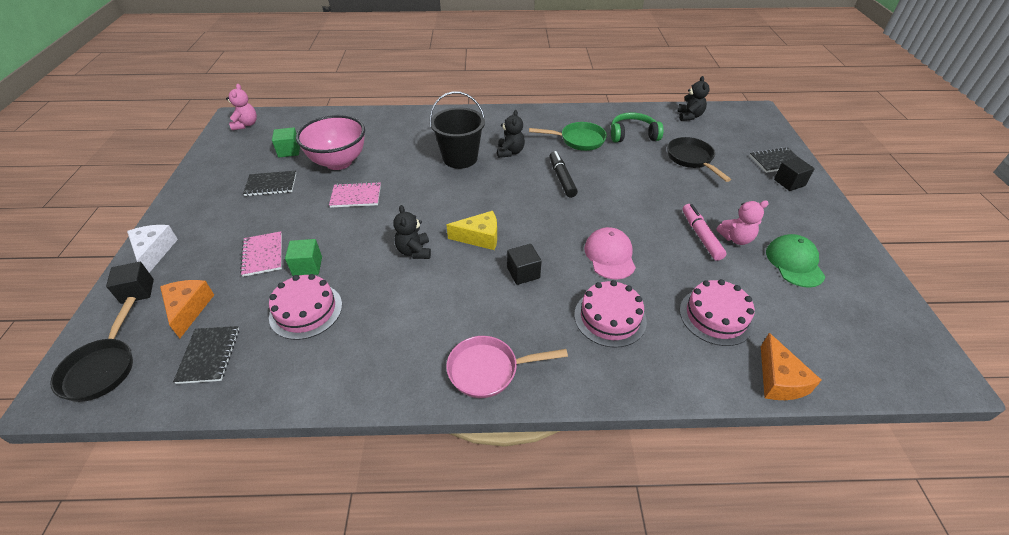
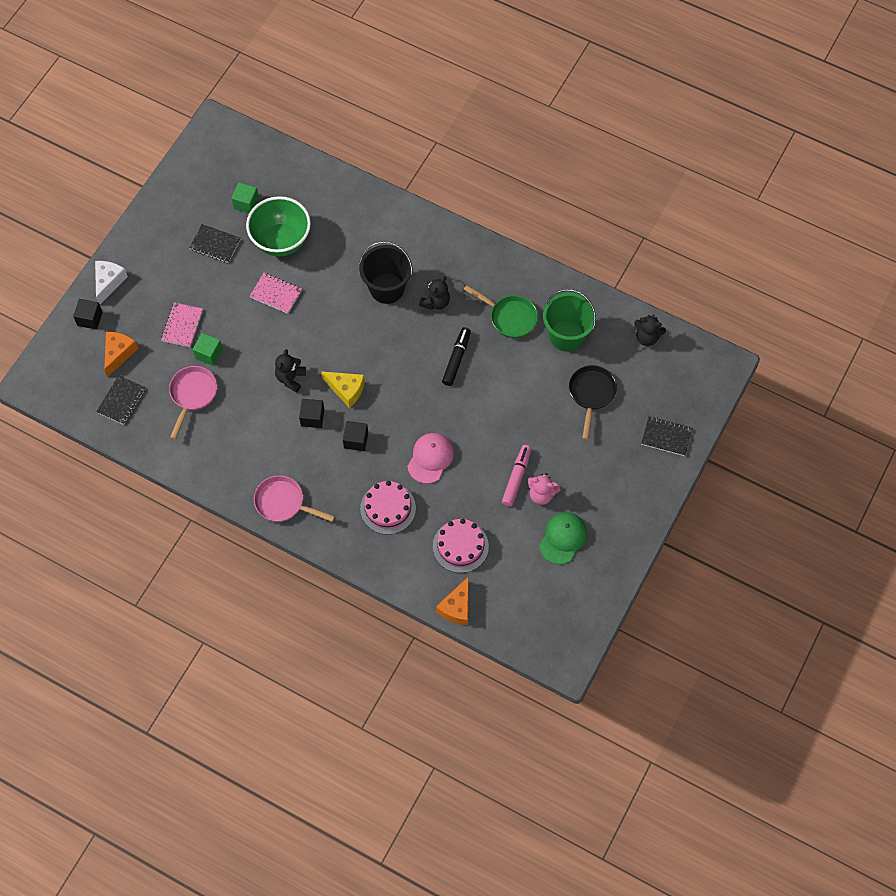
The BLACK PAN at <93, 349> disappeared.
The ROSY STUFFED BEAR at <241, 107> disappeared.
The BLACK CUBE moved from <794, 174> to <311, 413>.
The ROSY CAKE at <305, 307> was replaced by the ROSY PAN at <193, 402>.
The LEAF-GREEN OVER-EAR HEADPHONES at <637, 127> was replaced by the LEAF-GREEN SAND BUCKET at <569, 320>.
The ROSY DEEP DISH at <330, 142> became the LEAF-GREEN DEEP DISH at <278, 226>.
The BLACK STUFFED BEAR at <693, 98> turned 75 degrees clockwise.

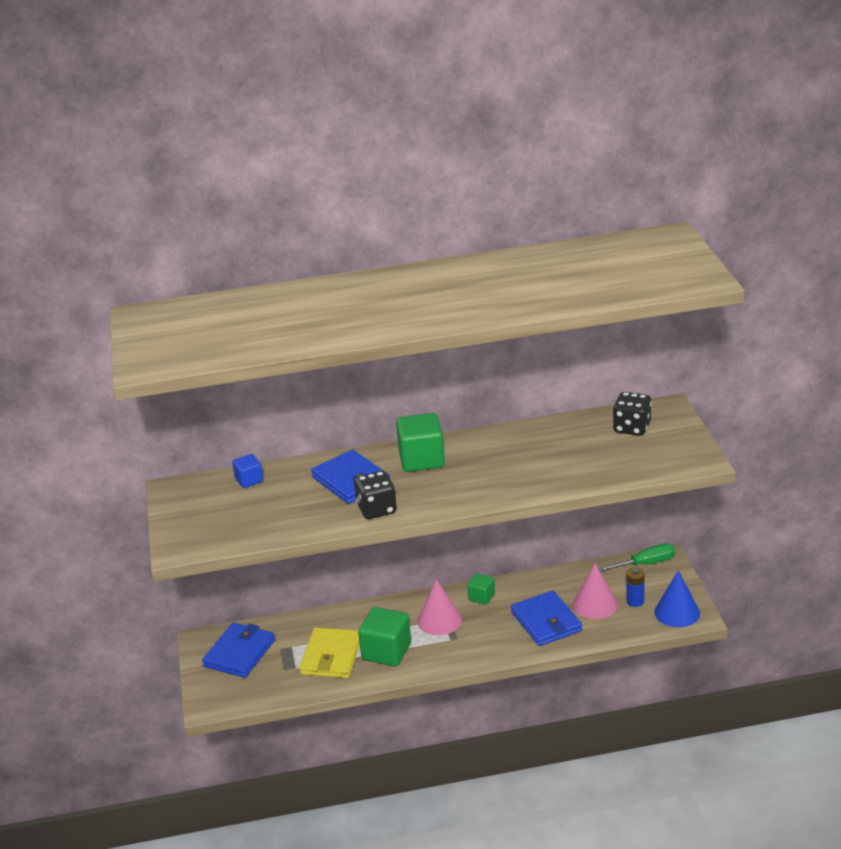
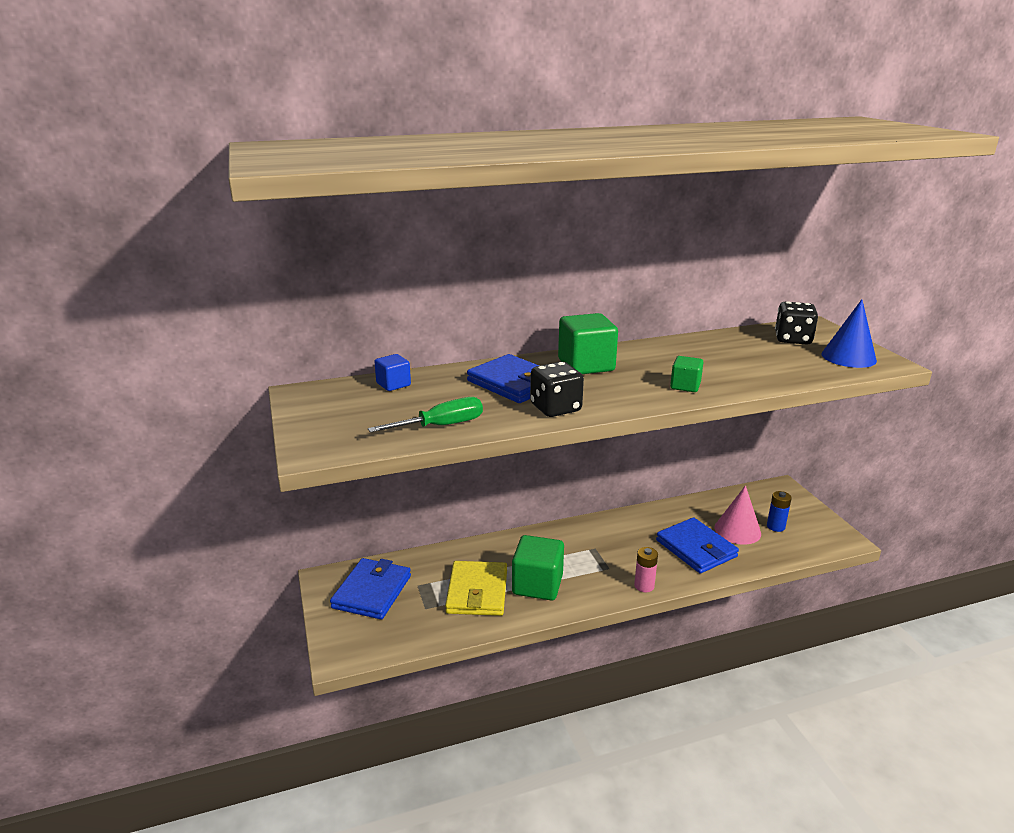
The ROSY SOLID CONE at <439, 607> disappeared.
The ROSY AA BATTERY at <646, 569> appeared.
The LEAF-GREEN CUBE moved from <481, 589> to <687, 374>.
The LEAF-GREEN HAND SCREWDRIVER moved from <636, 557> to <425, 415>.
The ROYAL BLUE SOLID CONE moved from <677, 599> to <849, 333>.

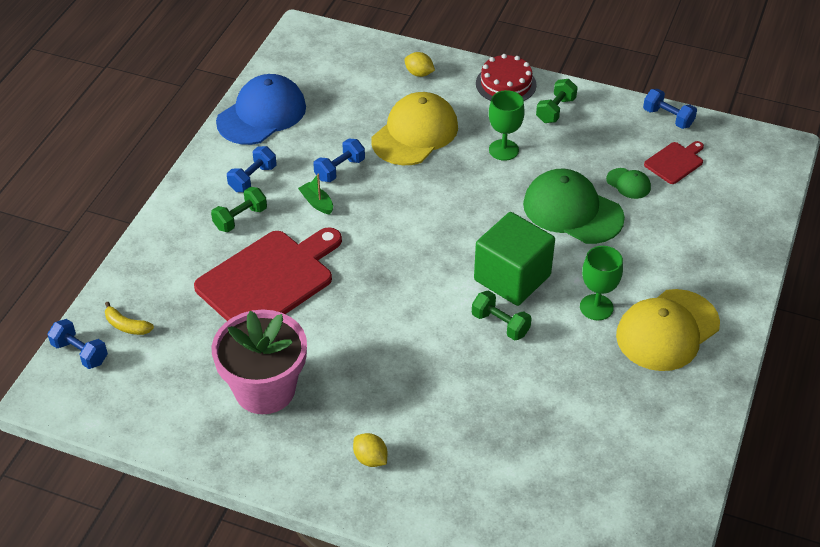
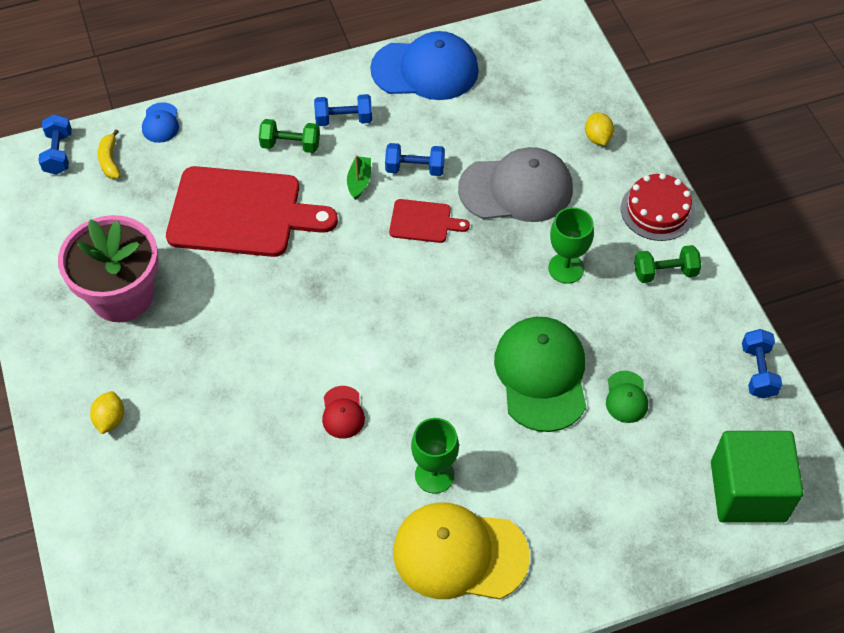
The ROYAL BLUE PEAKED CAP at <160, 122> appeared.
The LEAF-GREEN CUBE moved from <514, 259> to <757, 477>.
The RED CUTTING BOARD moved from <674, 162> to <429, 221>.
The LEAF-GREEN DUMBBELL at <502, 315> was replaced by the RED PEAKED CAP at <343, 412>.
The GOLDEN PEAKED CAP at <414, 128> became the ASH-GREY PEAKED CAP at <515, 184>.

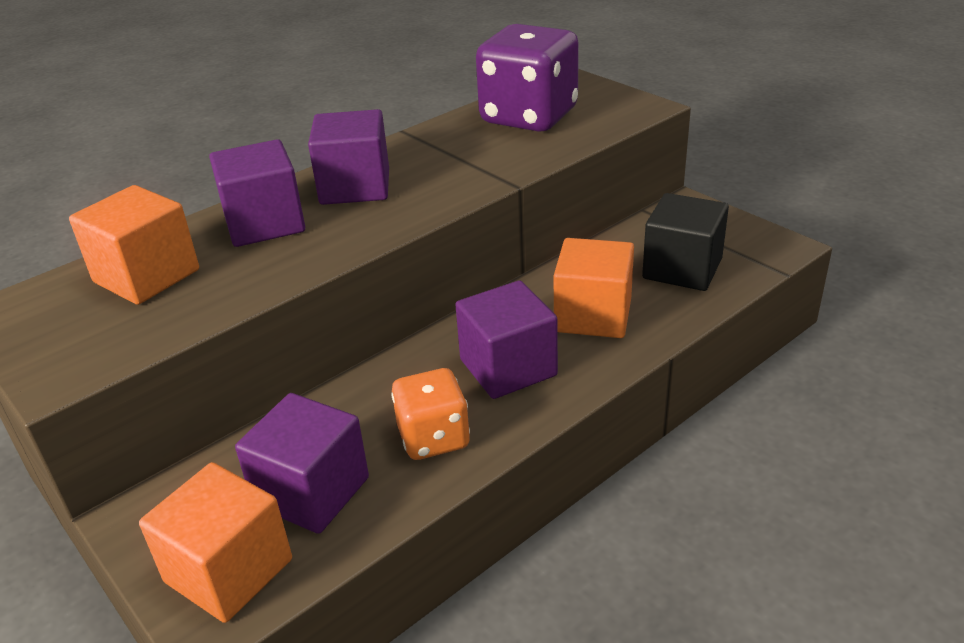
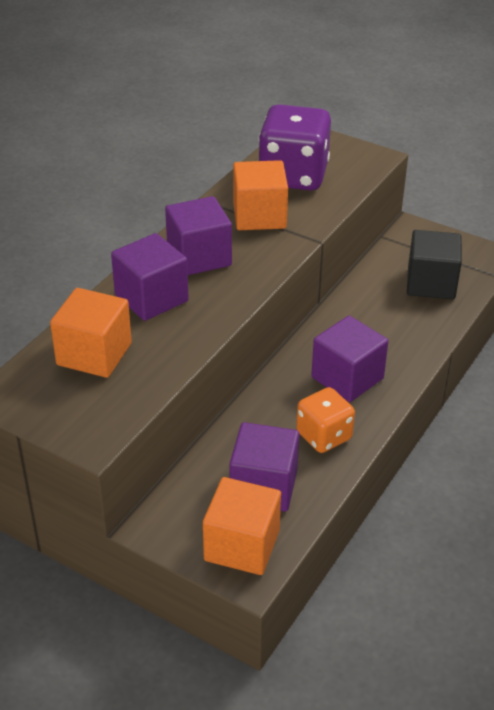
The ORANGE-COLOURED CUBE moved from <594, 288> to <260, 195>.

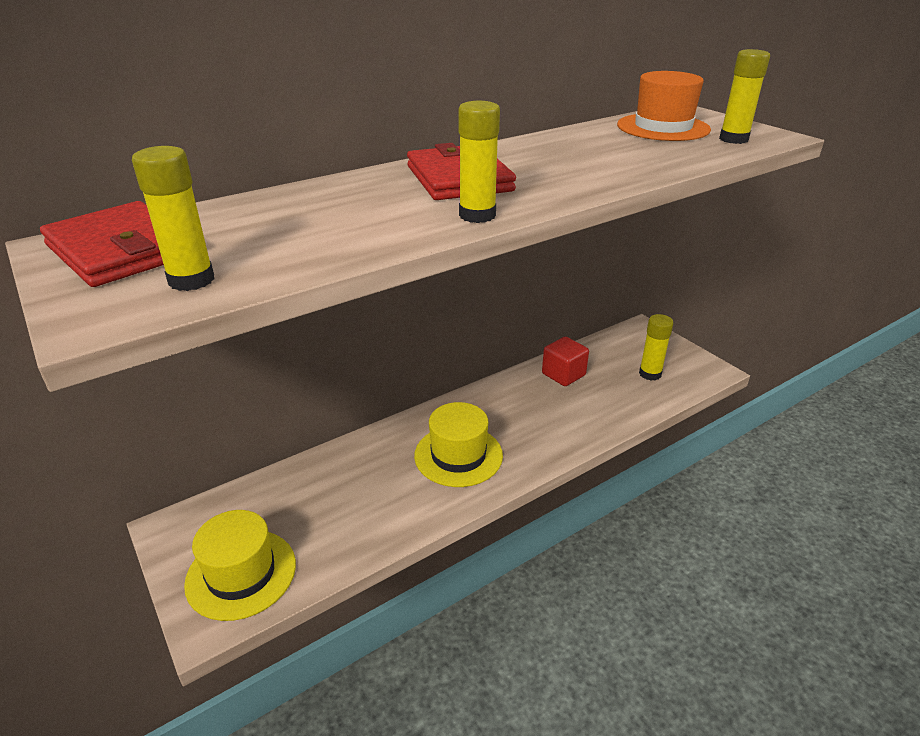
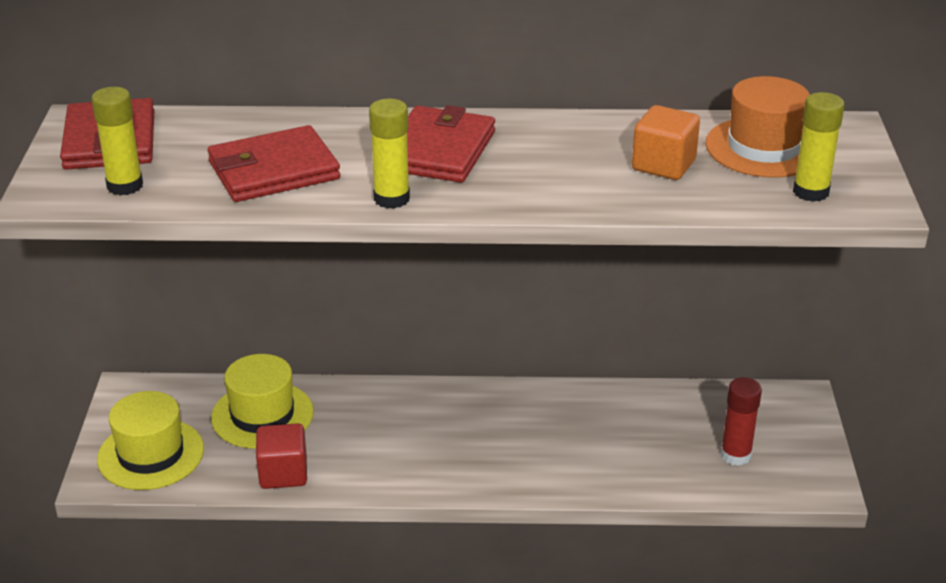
The RED BILLFOLD at <274, 163> appeared.
The ORANGE-COLOURED CUBE at <666, 142> appeared.
The GOLDEN HAT moved from <458, 444> to <262, 401>.
The RED CUBE moved from <565, 361> to <281, 456>.
The GOLDEN GLUE at <656, 347> became the RED GLUE at <741, 421>.

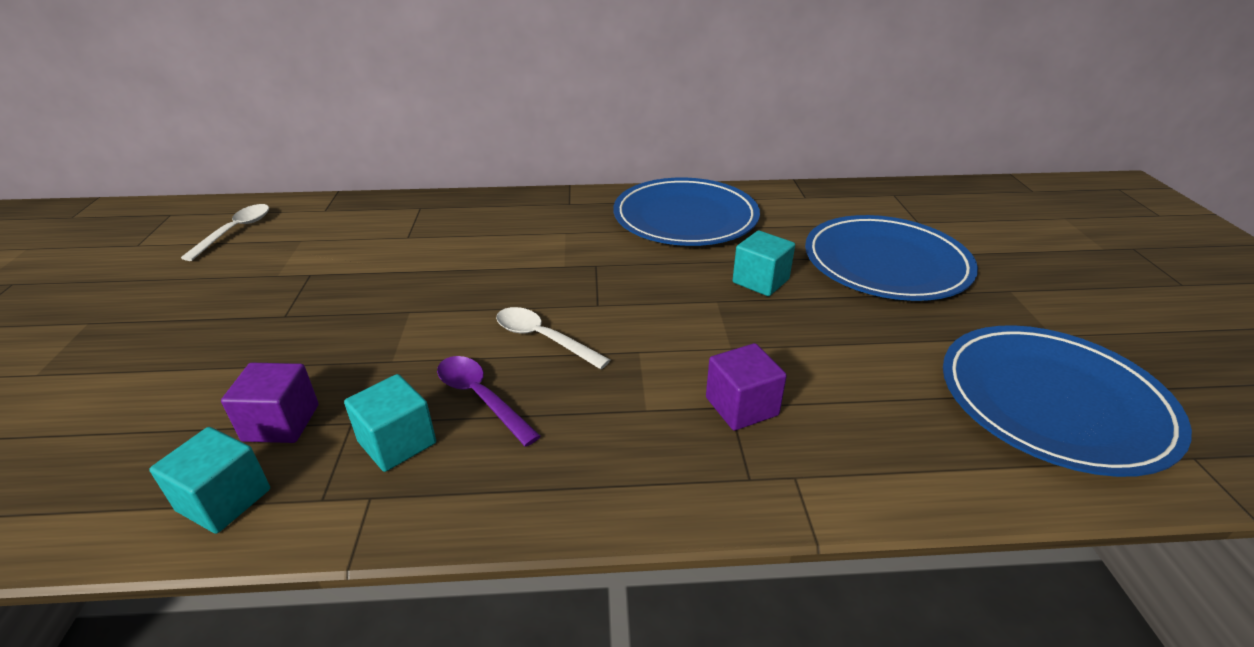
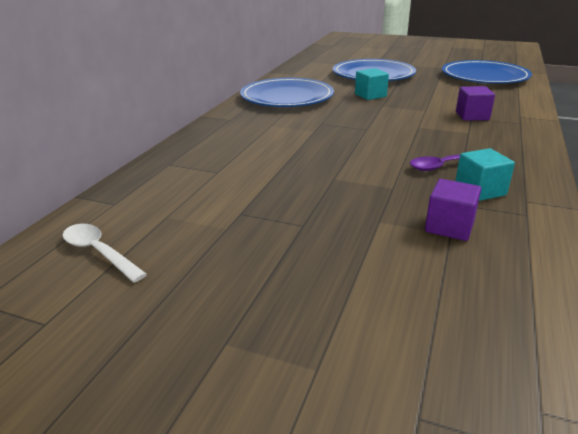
The AQUA CUBE at <209, 480> disappeared.
The WHITE TABLESPOON at <553, 338> disappeared.

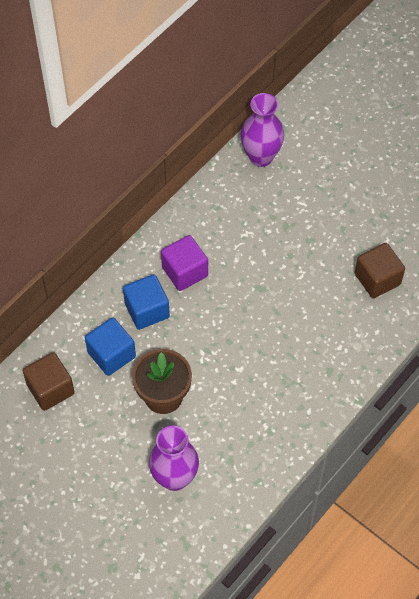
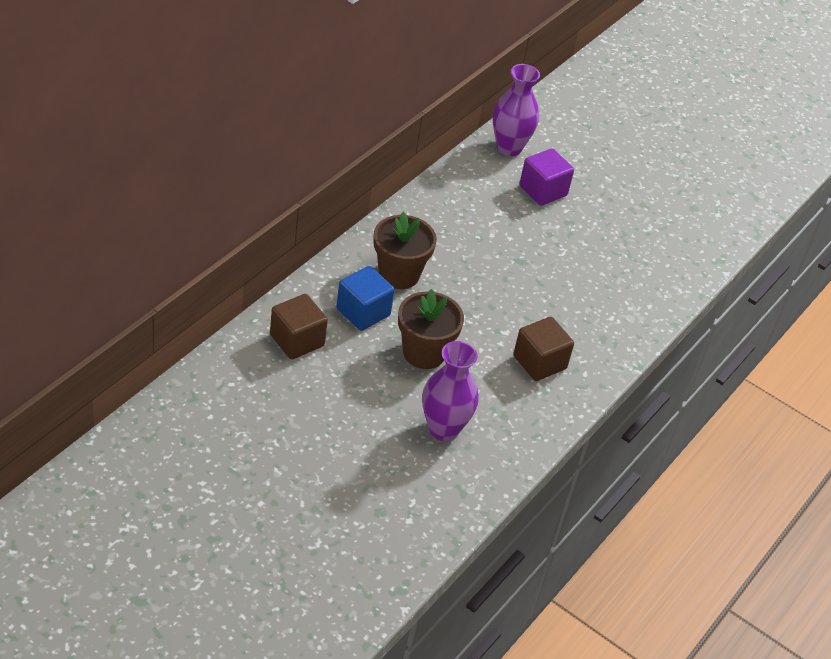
The ROYAL PURPLE CUBE moved from <184, 263> to <546, 177>.
The RUSSET CUBE moved from <380, 271> to <543, 349>.
The ROYAL BLUE CUBE at <146, 302> was replaced by the RUSSET PLANT POT at <405, 250>.

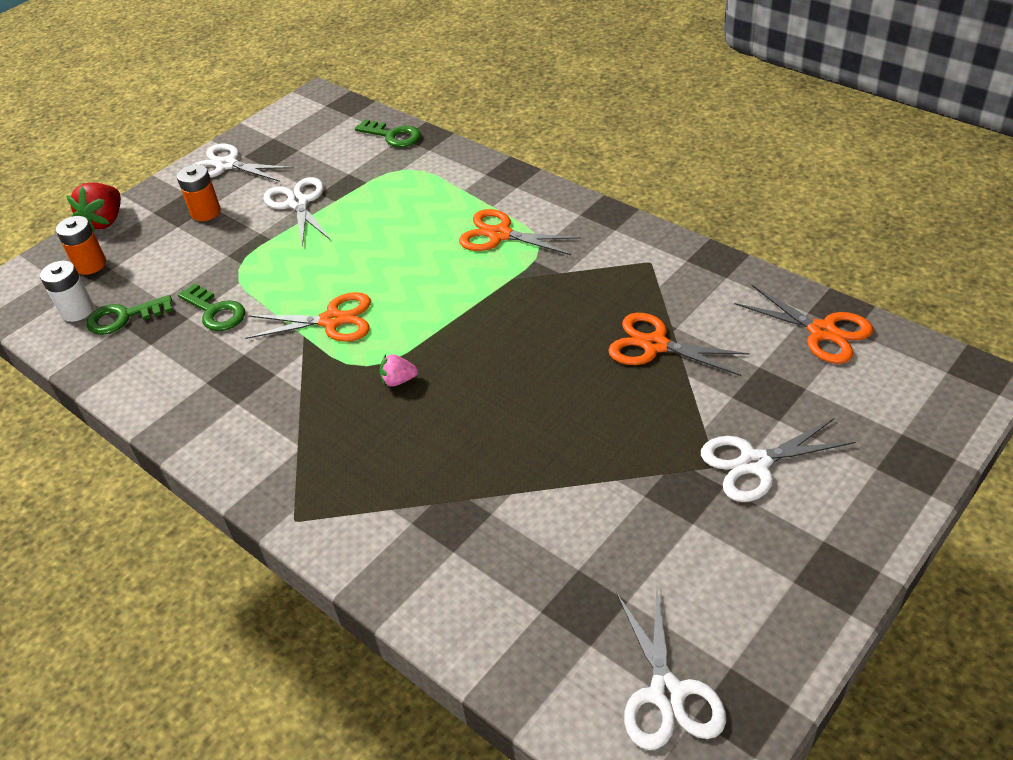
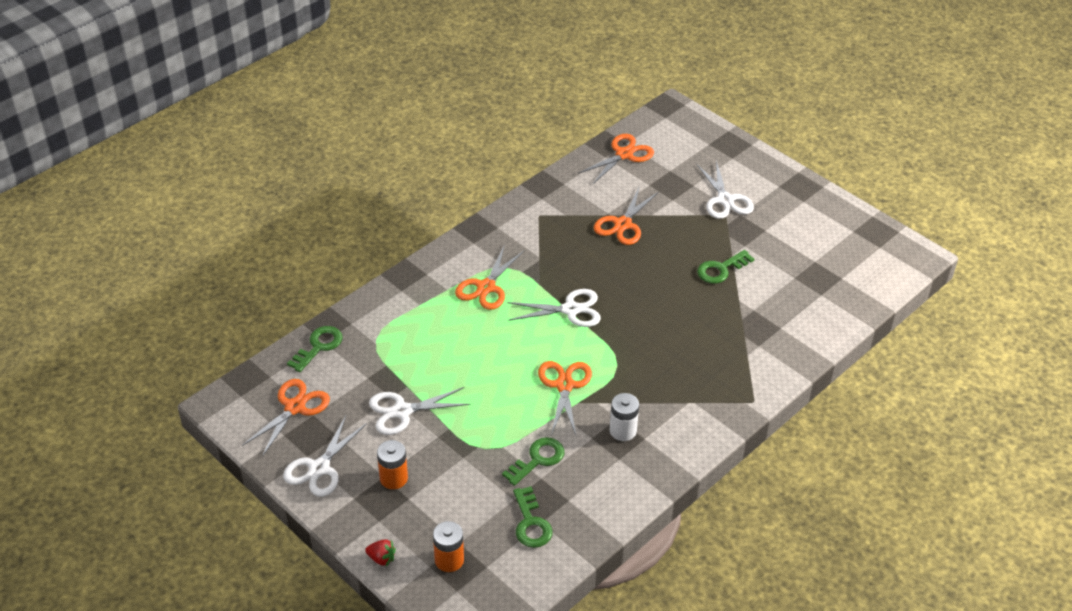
The ROSY TOY STRAWBERRY at <398, 370> disappeared.
The ORANGE-COLOURED SHEARS at <286, 418> appeared.
The LEAF-GREEN LATCHKEY at <725, 267> appeared.
The WHITE AA BATTERY moved from <67, 291> to <624, 417>.
The WHITE SHEARS moved from <671, 669> to <554, 308>.
The RED TOY STRAWBERRY at <93, 207> changed to 0.56 times the size.

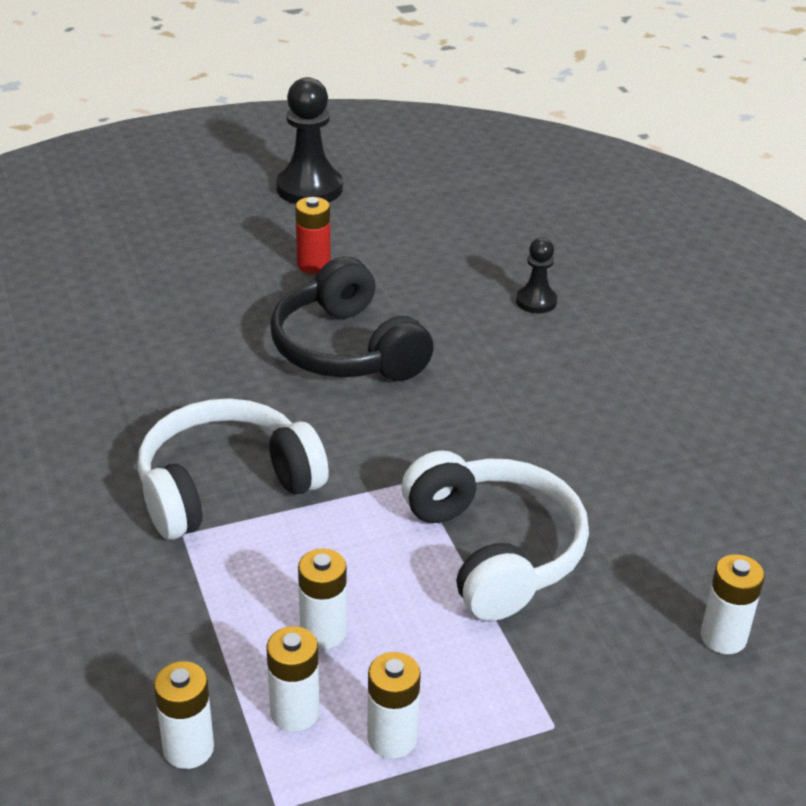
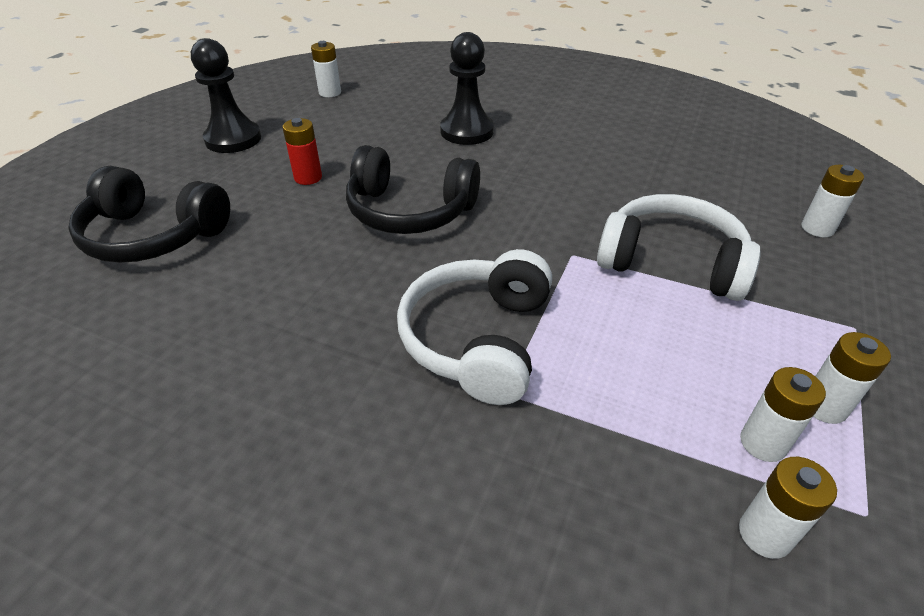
The BLACK OVER-EAR HEADPHONES at <149, 214> appeared.
The WHITE AA BATTERY moved from <322, 598> to <326, 69>.
The BLACK PAWN at <536, 275> changed to 1.81 times the size.

